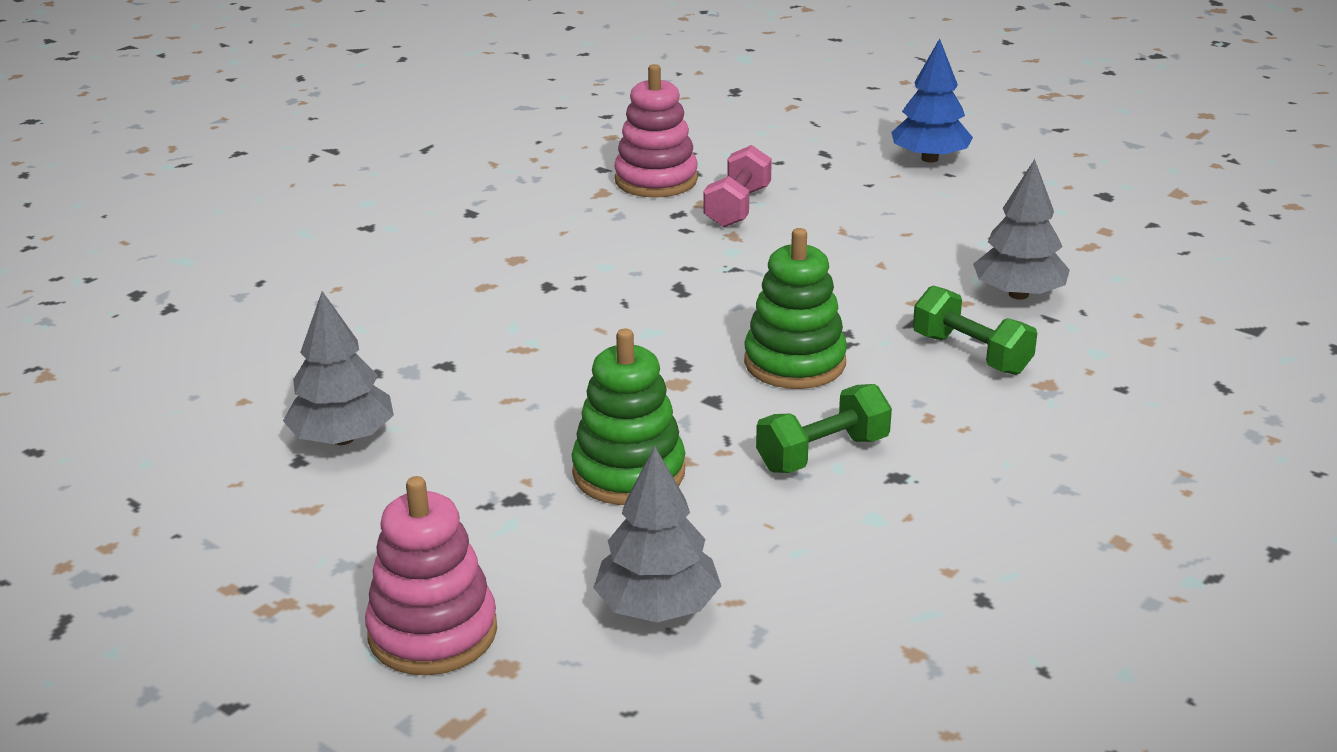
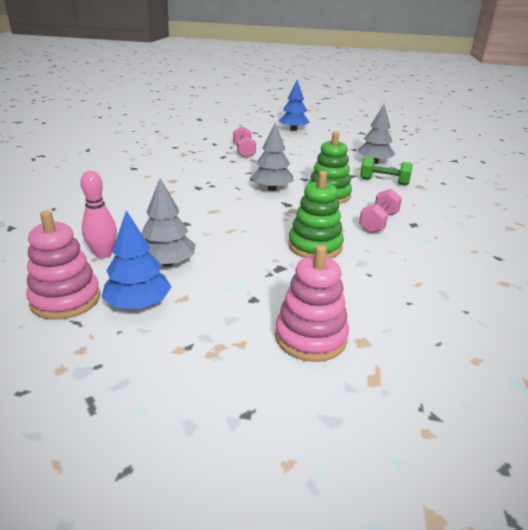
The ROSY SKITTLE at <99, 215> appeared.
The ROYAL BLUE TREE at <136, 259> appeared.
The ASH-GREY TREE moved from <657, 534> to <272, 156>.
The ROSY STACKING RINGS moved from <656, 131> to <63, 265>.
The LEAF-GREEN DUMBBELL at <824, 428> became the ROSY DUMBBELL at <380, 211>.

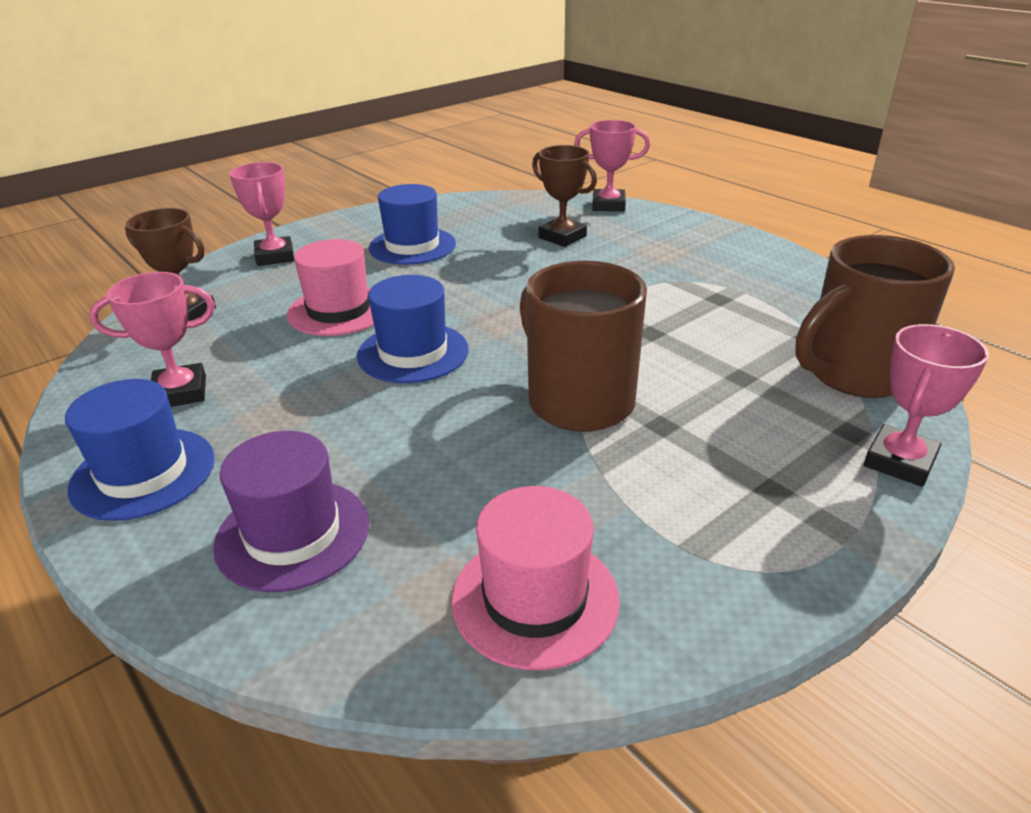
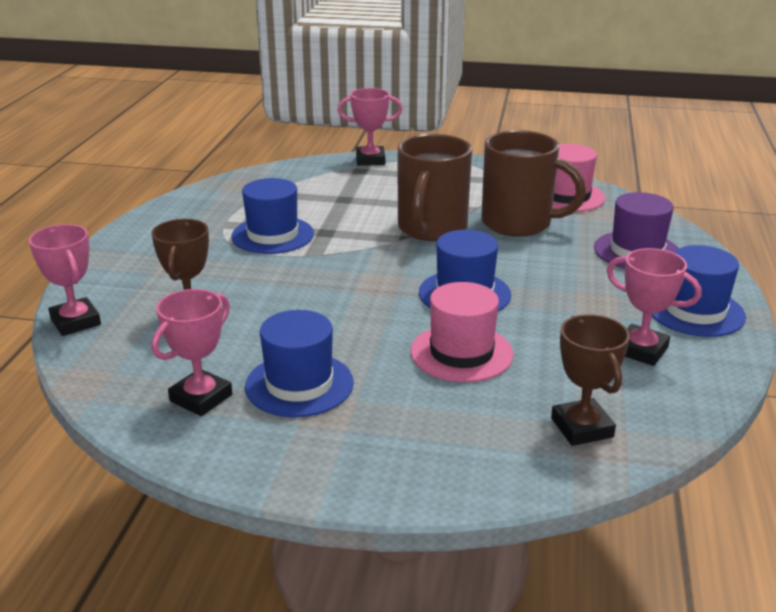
The ROYAL BLUE HAT at <272, 216> appeared.
The ROSY TROPHY moved from <261, 214> to <192, 352>.
The RUSSET MUG moved from <875, 316> to <533, 183>.

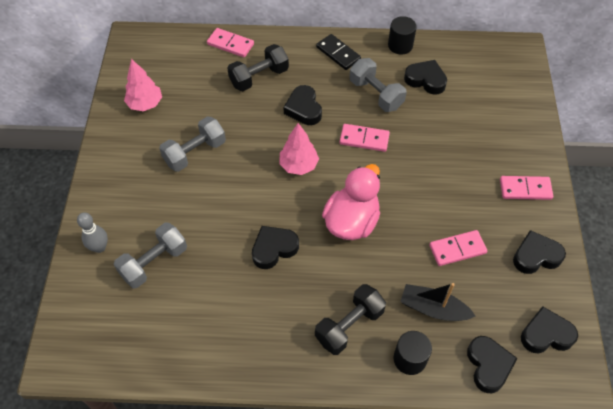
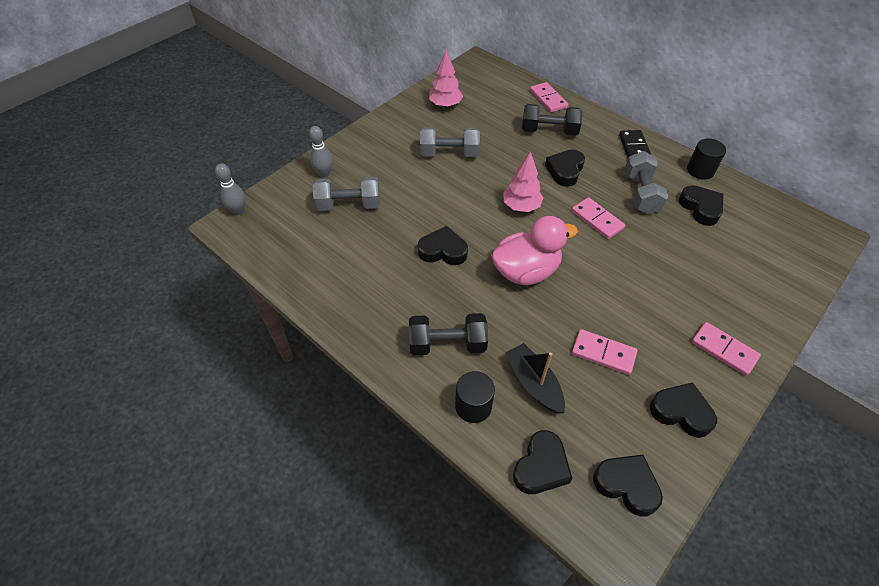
The ASH-GREY SKITTLE at <230, 189> appeared.

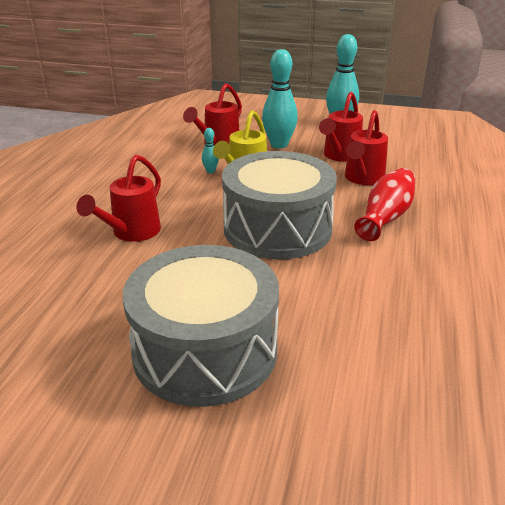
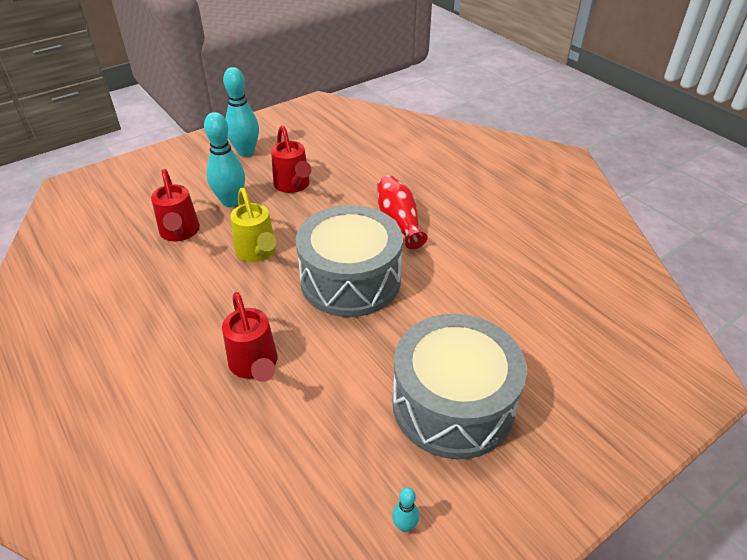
The RED WATERING POT at <366, 147> disappeared.
The AQUA SKITTLE moved from <210, 150> to <405, 509>.

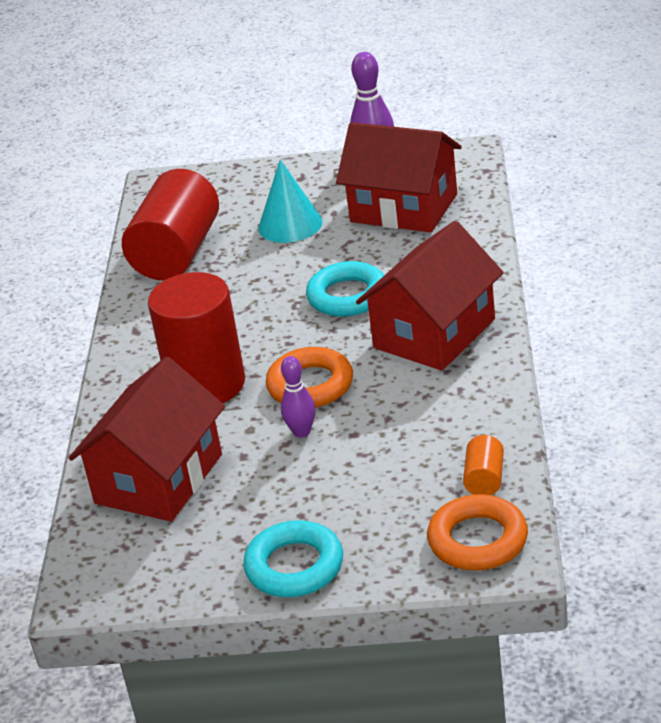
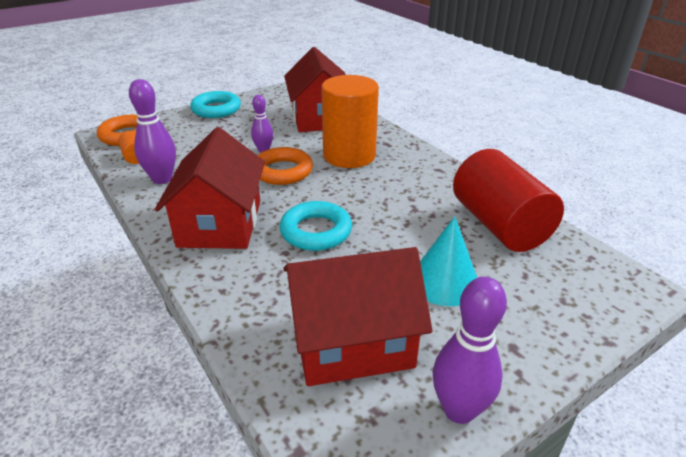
The ROYAL PURPLE SKITTLE at <152, 131> appeared.
The RED CYLINDER at <196, 337> became the ORANGE-COLOURED CYLINDER at <350, 121>.

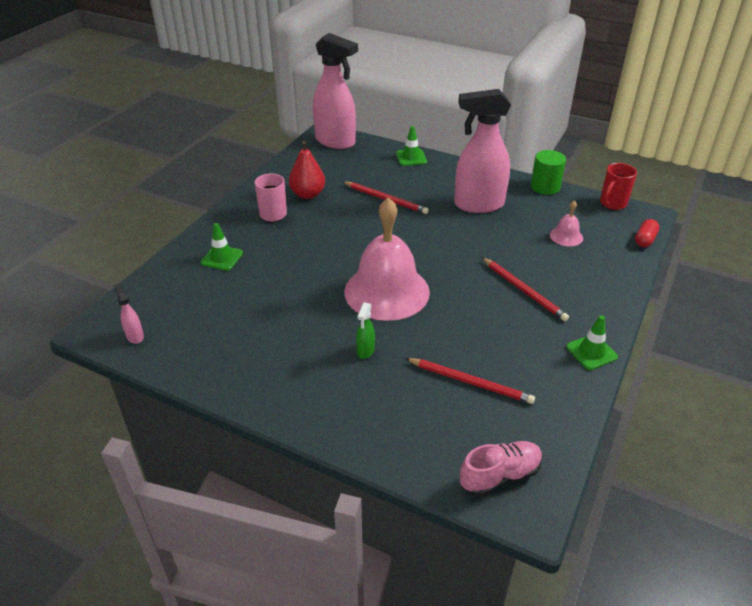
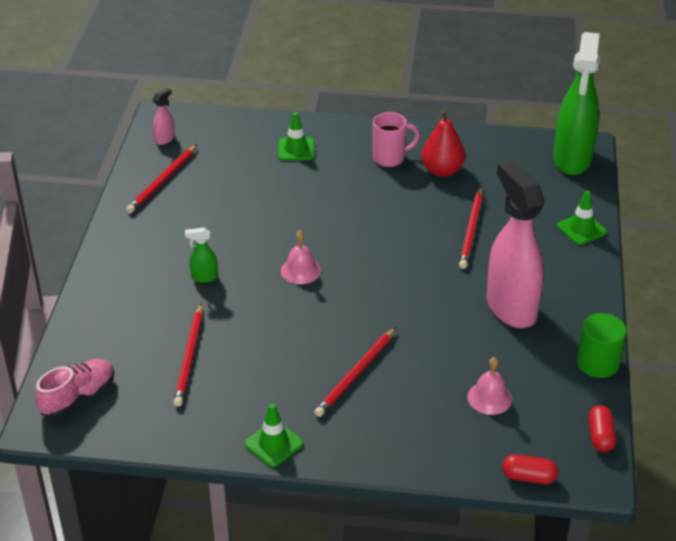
The RED LEAD PENCIL at <161, 179> appeared.
The RED MUG at <618, 186> was replaced by the RED CAPSULE at <602, 428>.
The ROSY SPRAY BOTTLE at <335, 91> became the LEAF-GREEN SPRAY BOTTLE at <576, 103>.
The ROSY SNEAKER at <501, 469> turned 90 degrees counterclockwise.
The ROSY BELL at <387, 259> changed to 0.42 times the size.

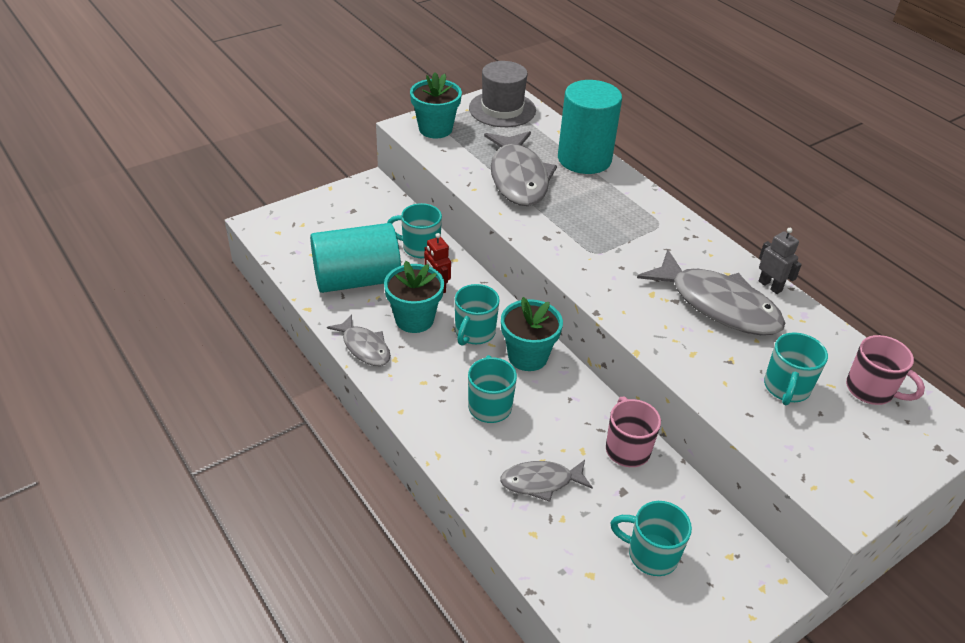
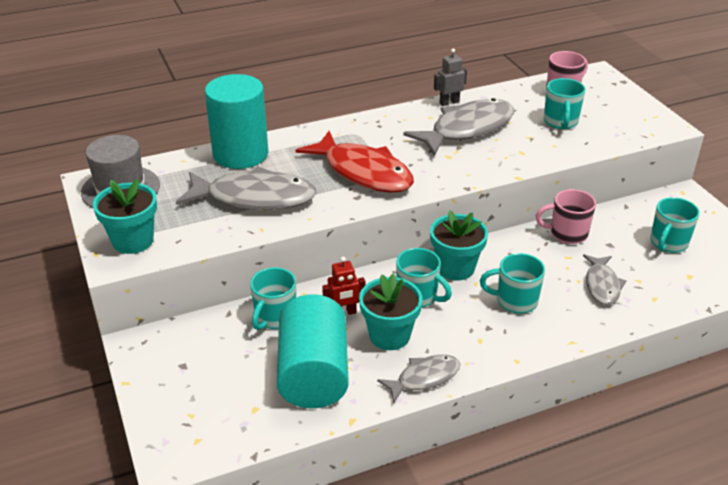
The RED FISH FIGURE at <354, 162> appeared.
The AQUA MUG at <796, 368> turned 60 degrees clockwise.

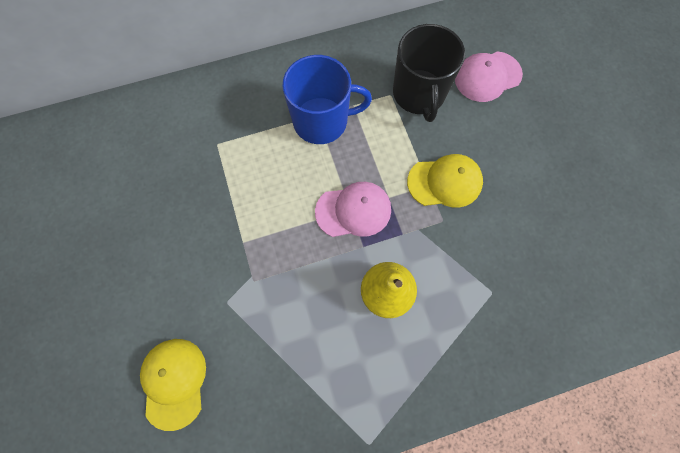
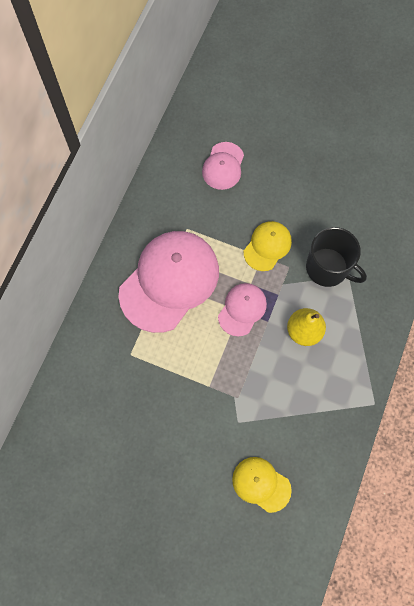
The BLACK MUG moved from <429, 73> to <336, 257>.
The ROYAL BLUE MUG at <327, 99> was replaced by the ROSY PEAKED CAP at <169, 282>.

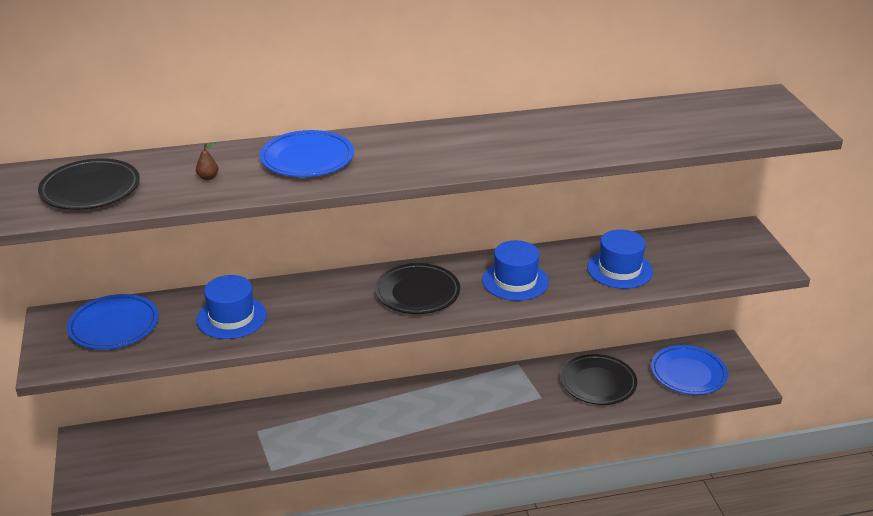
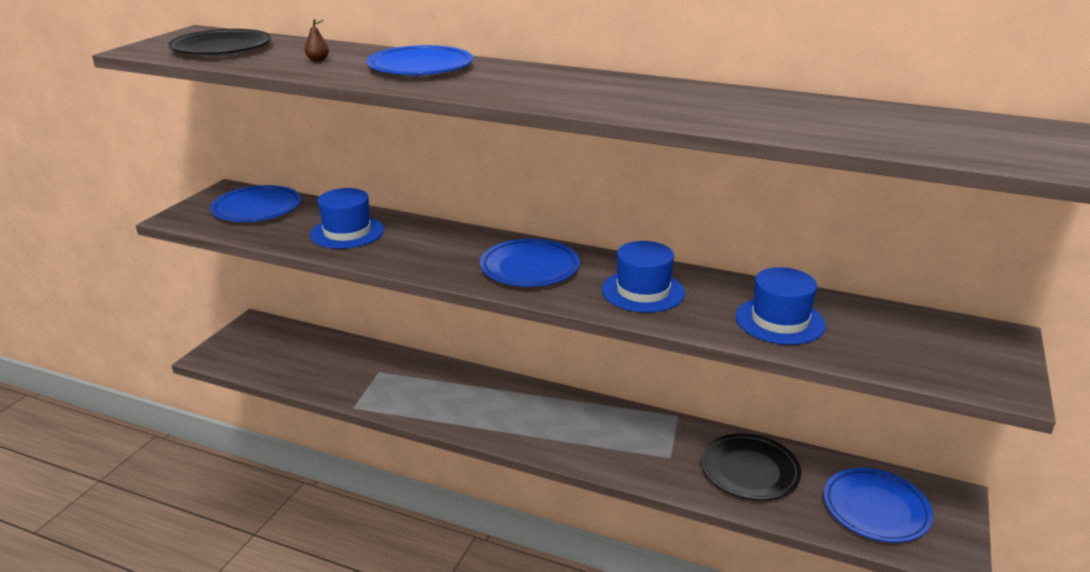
The BLACK PLATE at <417, 288> became the ROYAL BLUE PLATE at <530, 263>.

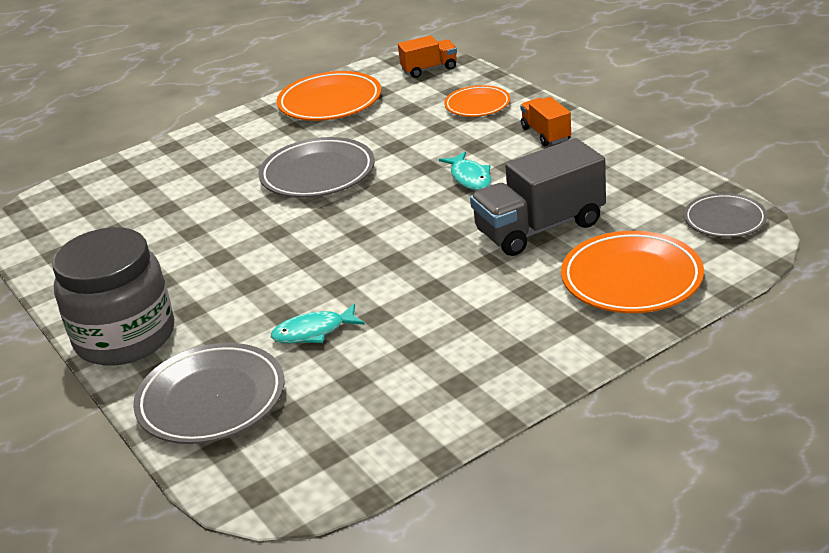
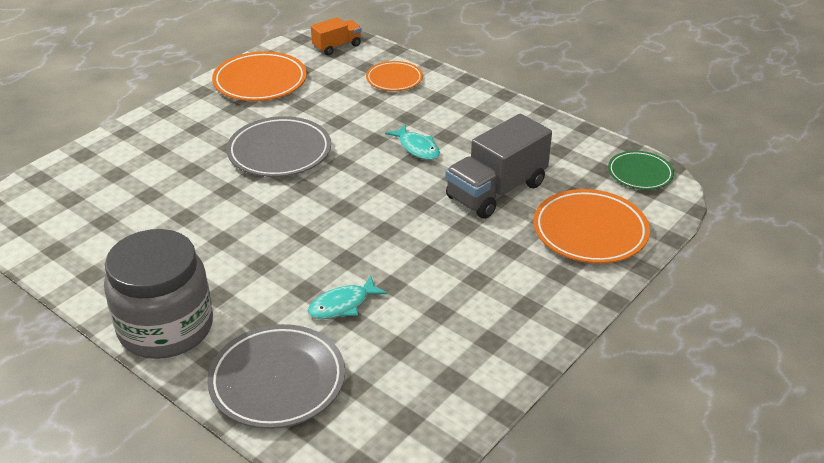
The ORANGE-COLOURED TOY TRUCK at <545, 121> disappeared.
The ASH-GREY PLATE at <725, 215> became the LEAF-GREEN PLATE at <641, 170>.

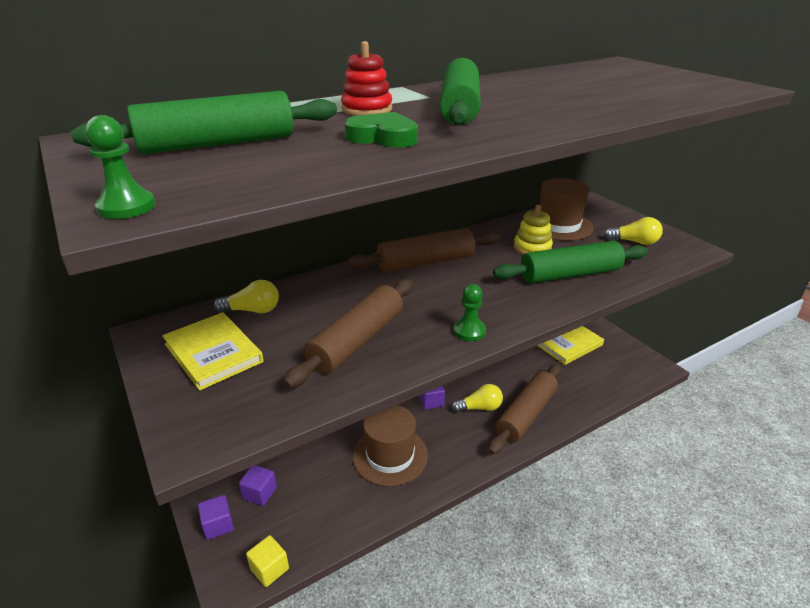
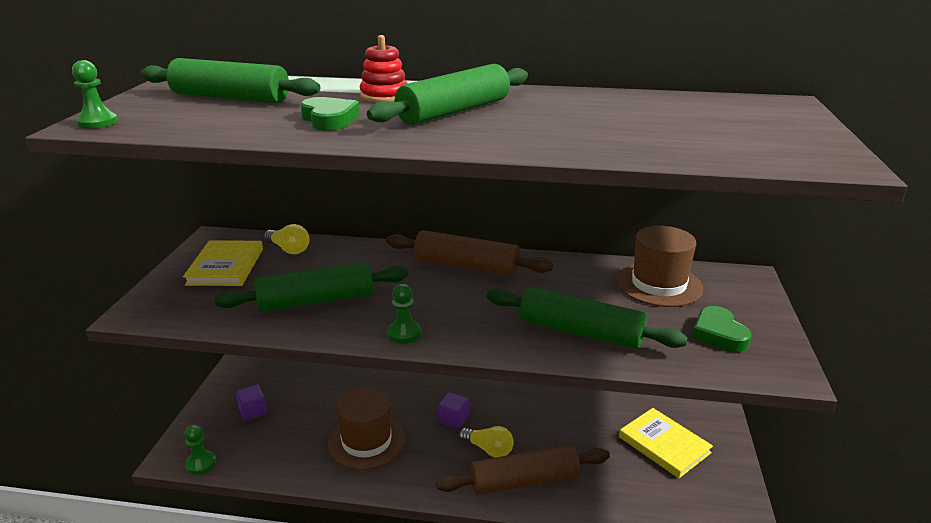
The ROYAL PURPLE CUBE at <216, 517> disappeared.
The GOLDEN STACKING RINGS at <533, 230> disappeared.
The GOLDEN CUBE at <267, 561> was replaced by the LEAF-GREEN PAWN at <200, 450>.
The GOLDEN LIGHTBULB at <633, 231> was replaced by the LEAF-GREEN HEART at <722, 329>.
The RUSSET DOUGH ROLLER at <348, 333> became the LEAF-GREEN DOUGH ROLLER at <311, 287>.
The GOLDEN BOOK at <570, 345> turned 45 degrees clockwise.

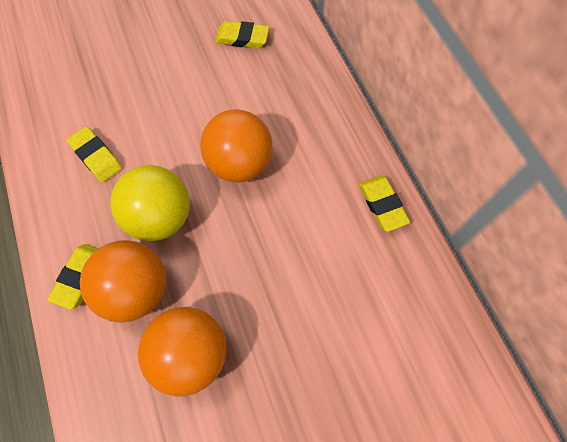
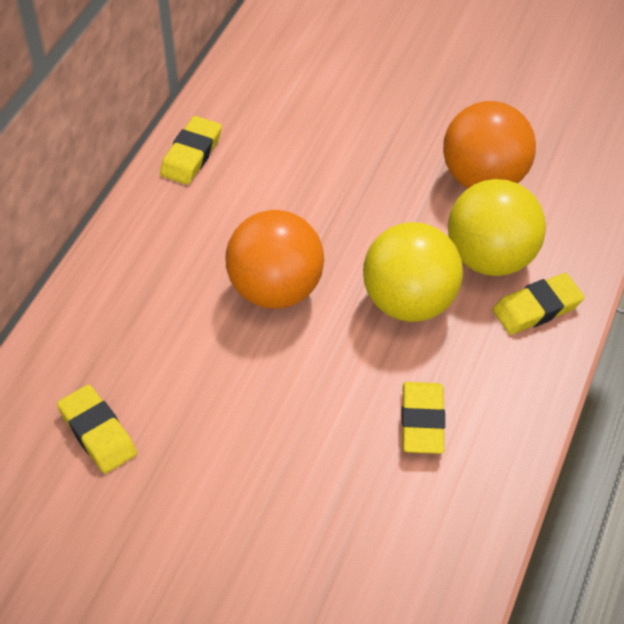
The ORANGE-COLOURED PLAY BALL at <123, 281> became the GOLDEN PLAY BALL at <497, 227>.

